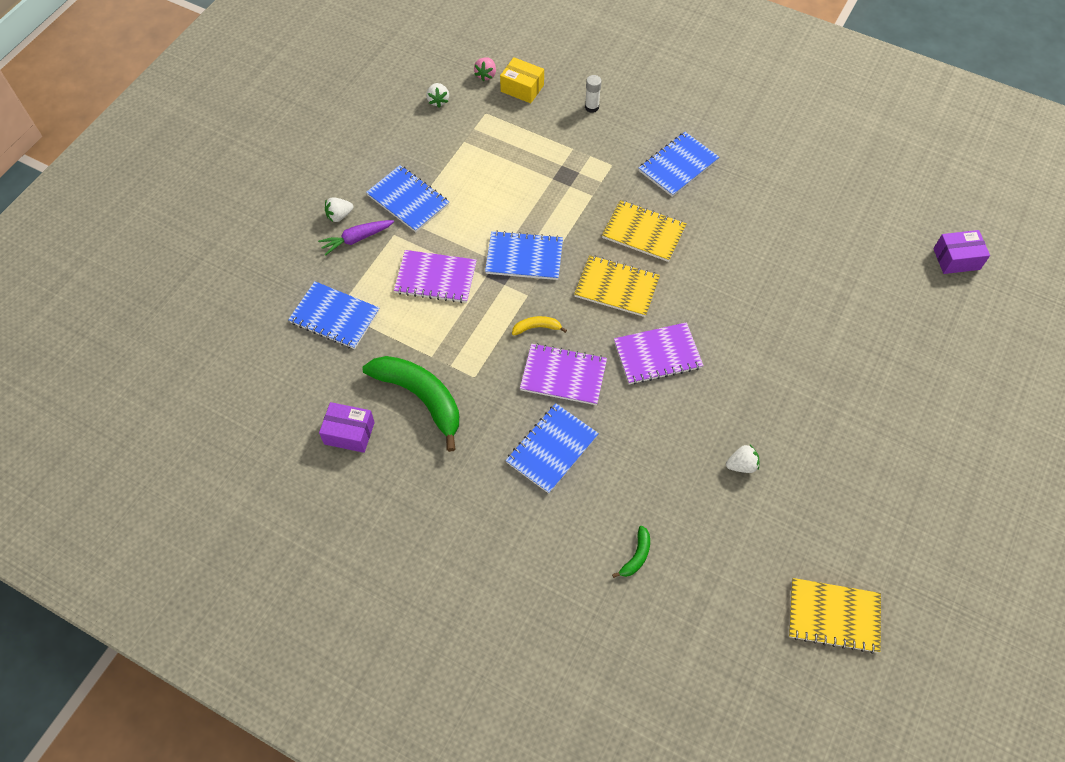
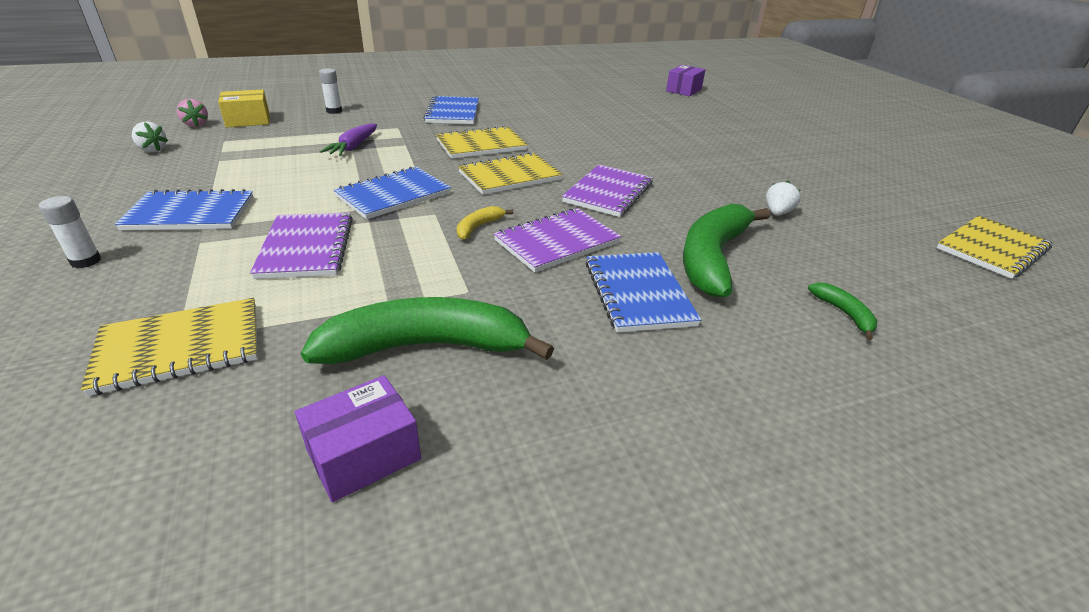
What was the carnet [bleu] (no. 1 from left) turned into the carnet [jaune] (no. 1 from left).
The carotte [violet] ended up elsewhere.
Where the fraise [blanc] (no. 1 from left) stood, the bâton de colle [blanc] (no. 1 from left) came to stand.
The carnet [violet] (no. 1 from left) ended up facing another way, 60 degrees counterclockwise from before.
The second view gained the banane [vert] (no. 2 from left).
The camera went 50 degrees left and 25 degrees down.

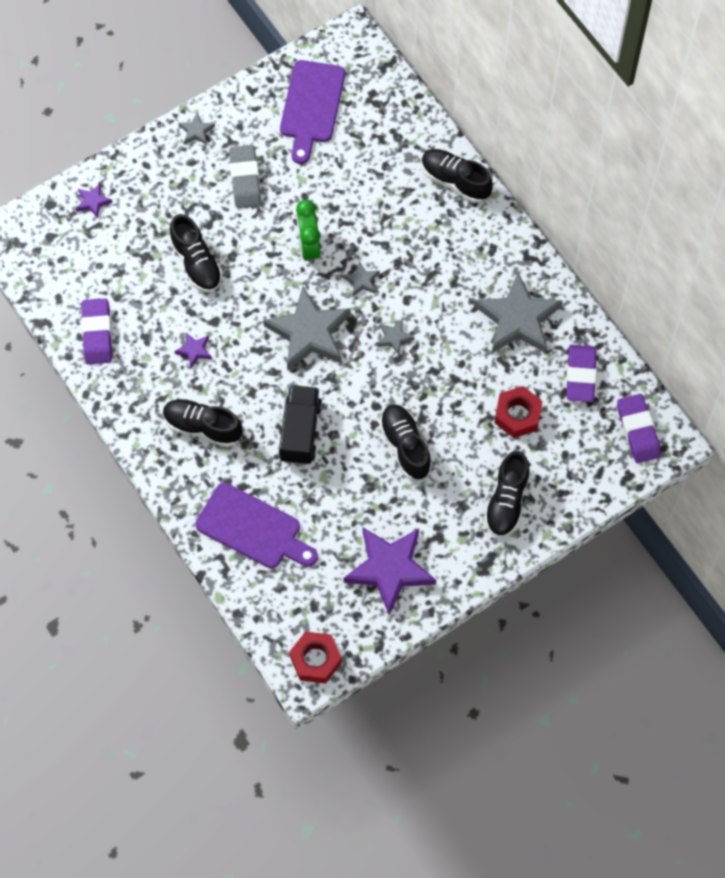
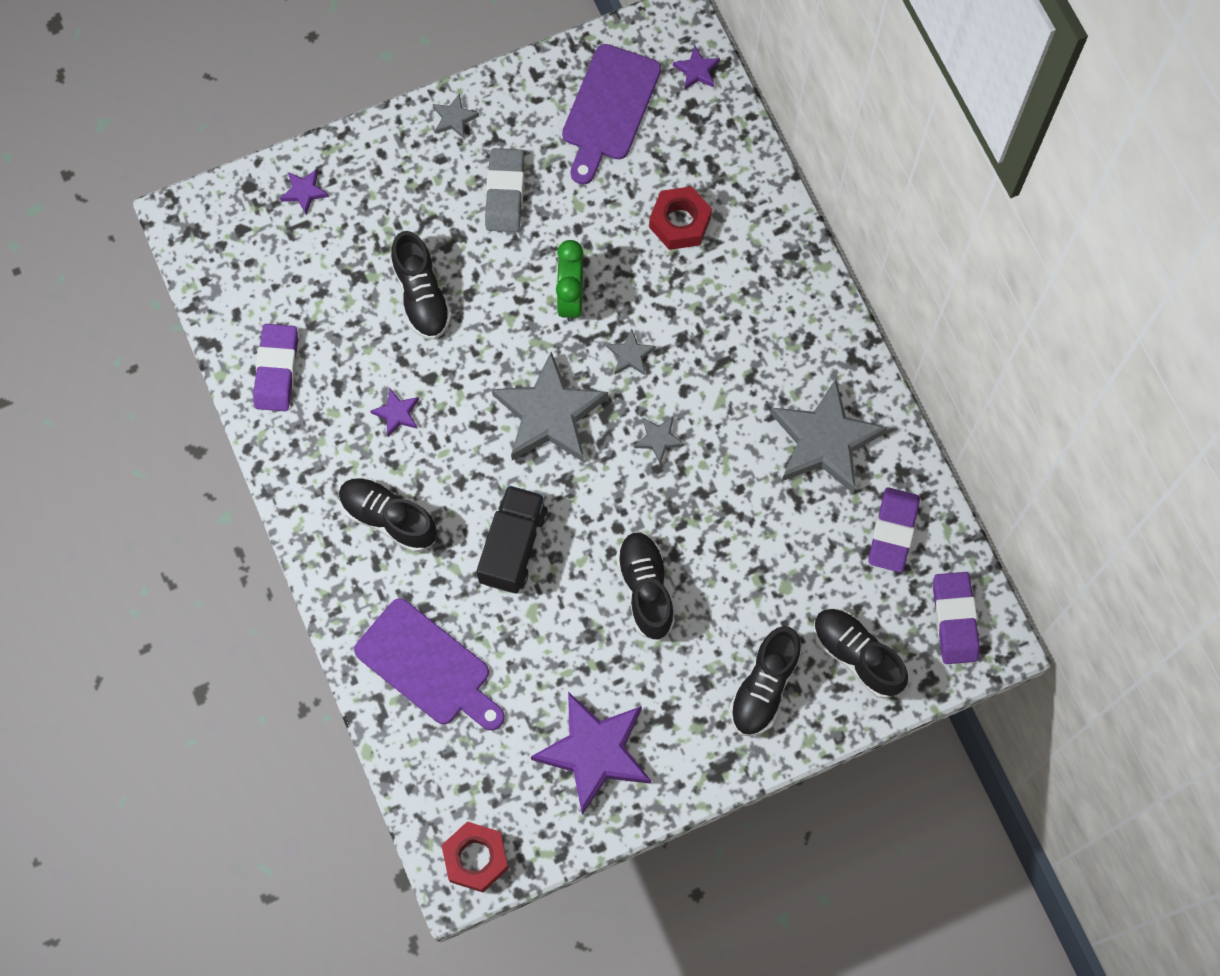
The chaussure [noir] (no. 4 from left in the first image) ended up elsewhere.
The écrou [rouge] (no. 2 from left) ended up elsewhere.
The second view gained the étoile [violet] (no. 4 from left).
The camera went 10 degrees right and 5 degrees up.

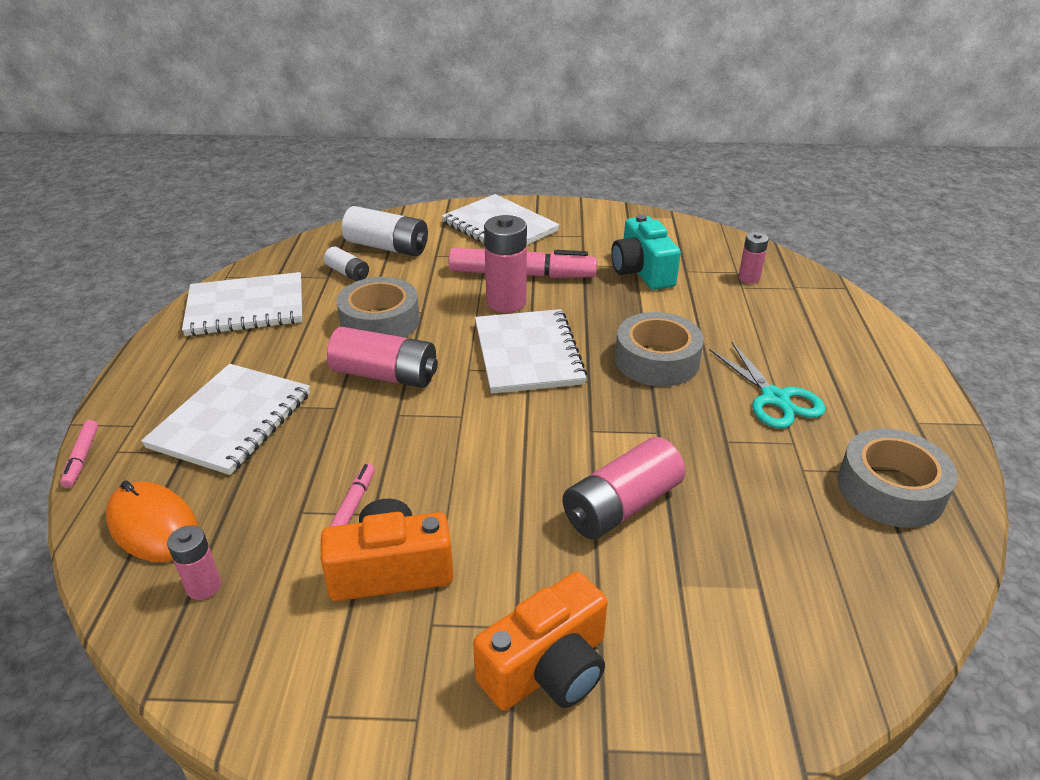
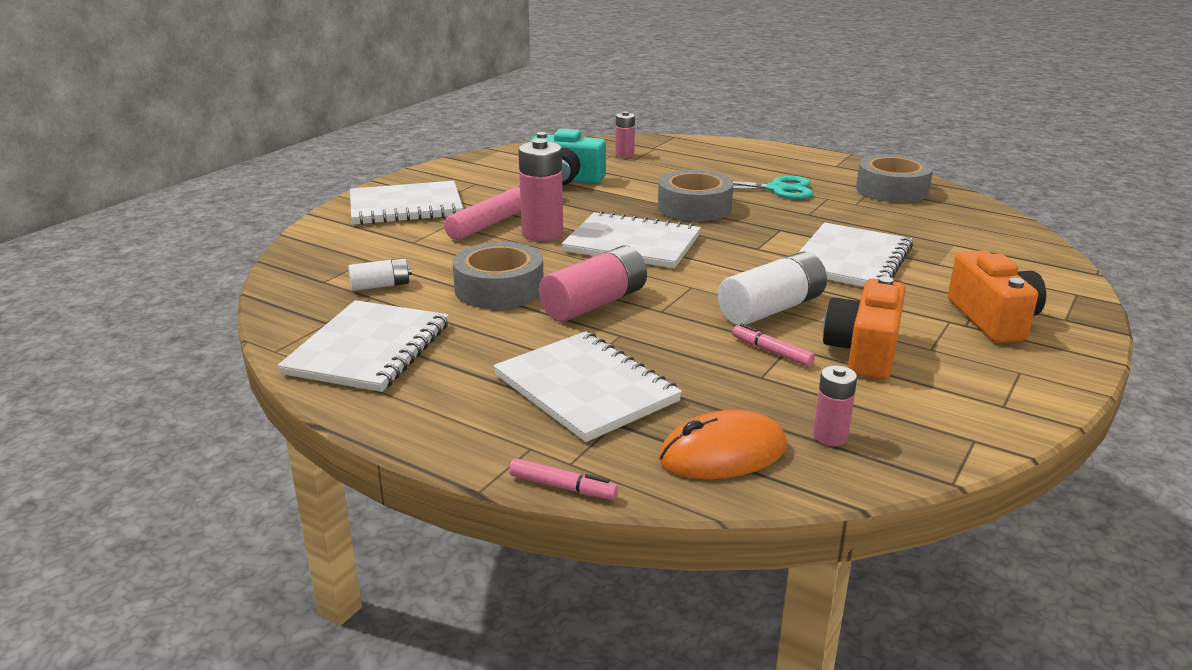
The pile [blanc] (no. 2 from left) ended up elsewhere.
Where the pile [rose] (no. 4 from left) stood, the carnet [blanc] (no. 5 from left) came to stand.
The camera went 60 degrees left and 10 degrees down.

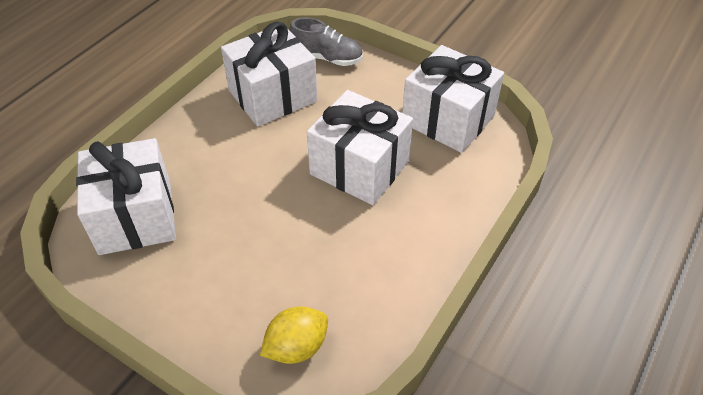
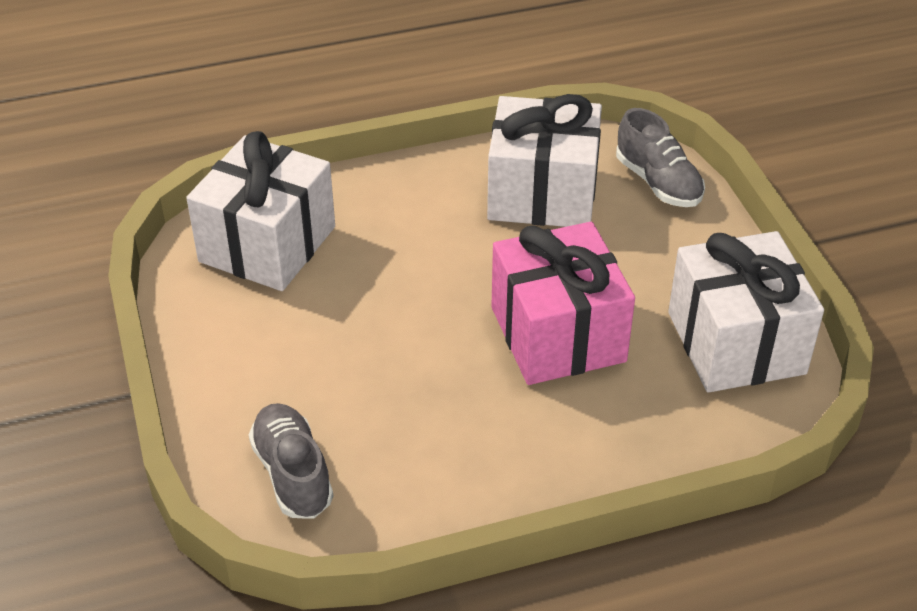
Where the citron [jaune] stood, the chaussure [gris] (no. 1 from left) came to stand.
What was the cadeau [blanc] (no. 3 from left) turned into the cadeau [rose].
The camera went 40 degrees right and 5 degrees down.

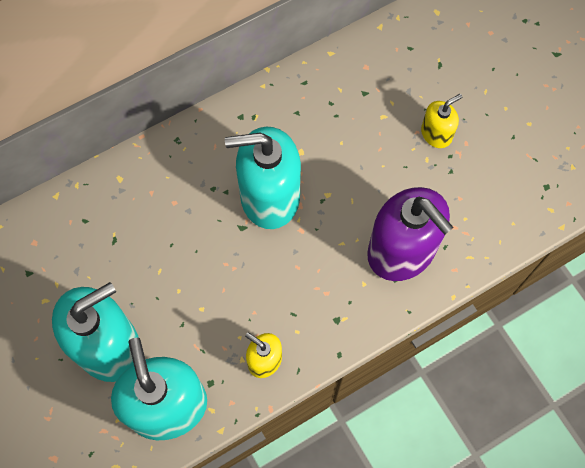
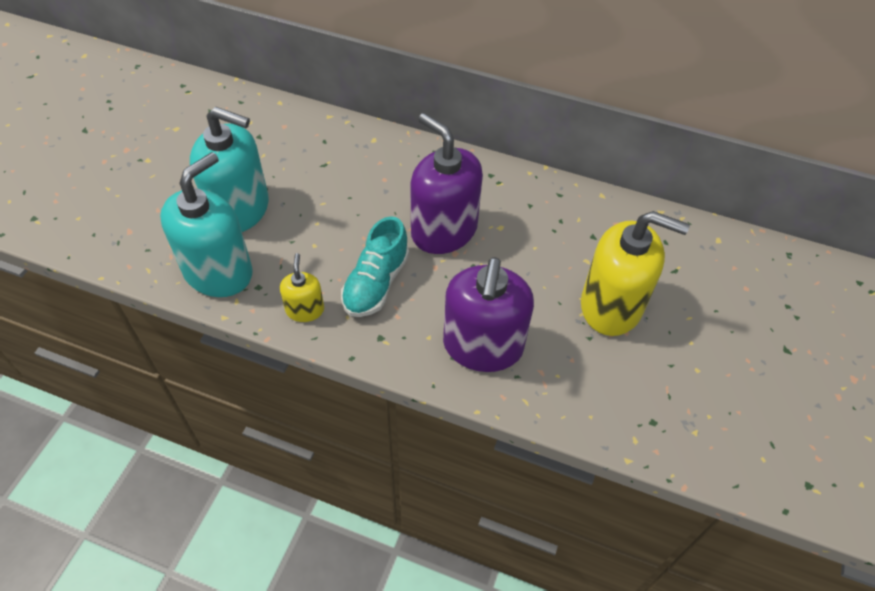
What was the distributeur de savon [turquoise] (no. 3 from left) turned into the distributeur de savon [violet] (no. 1 from left).
The size of the distributeur de savon [jaune] (no. 2 from left) changed by a factor of 2.04.
The second view gained the chaussure [turquoise].
The camera went 50 degrees right and 15 degrees down.

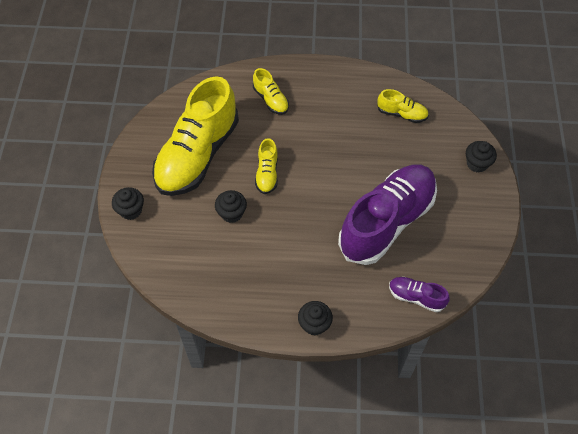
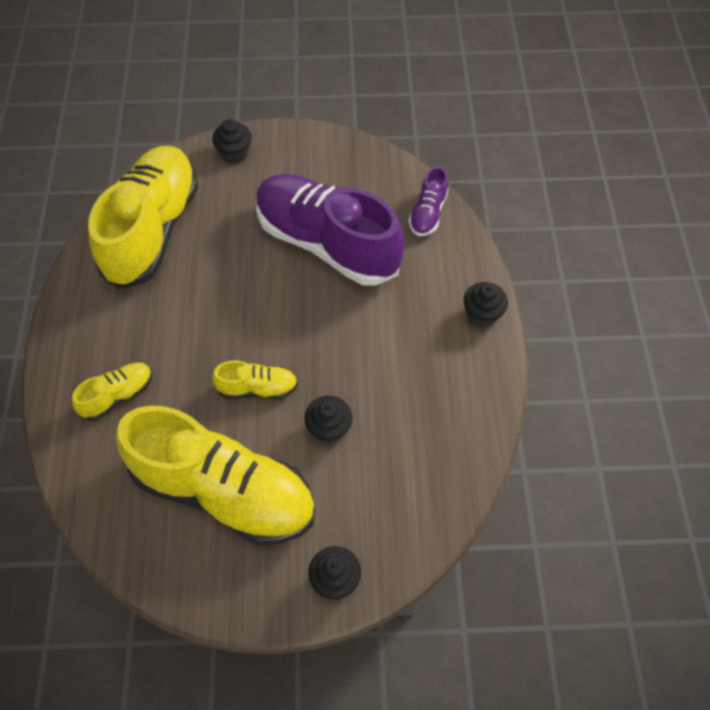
The size of the chaussure [jaune] (no. 4 from left in the first image) changed by a factor of 2.30.
The camera went 95 degrees left and 0 degrees up.

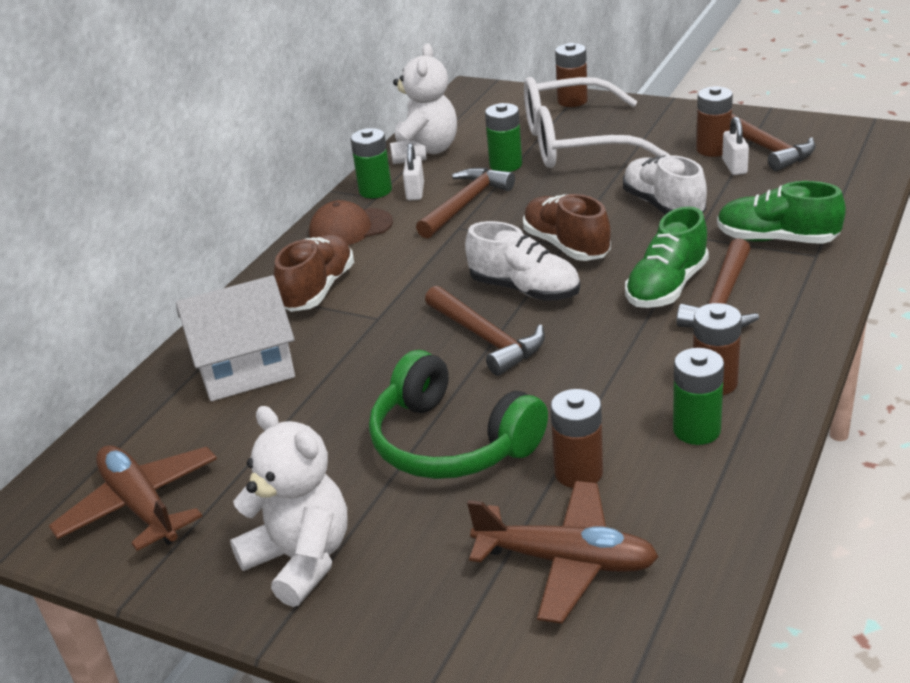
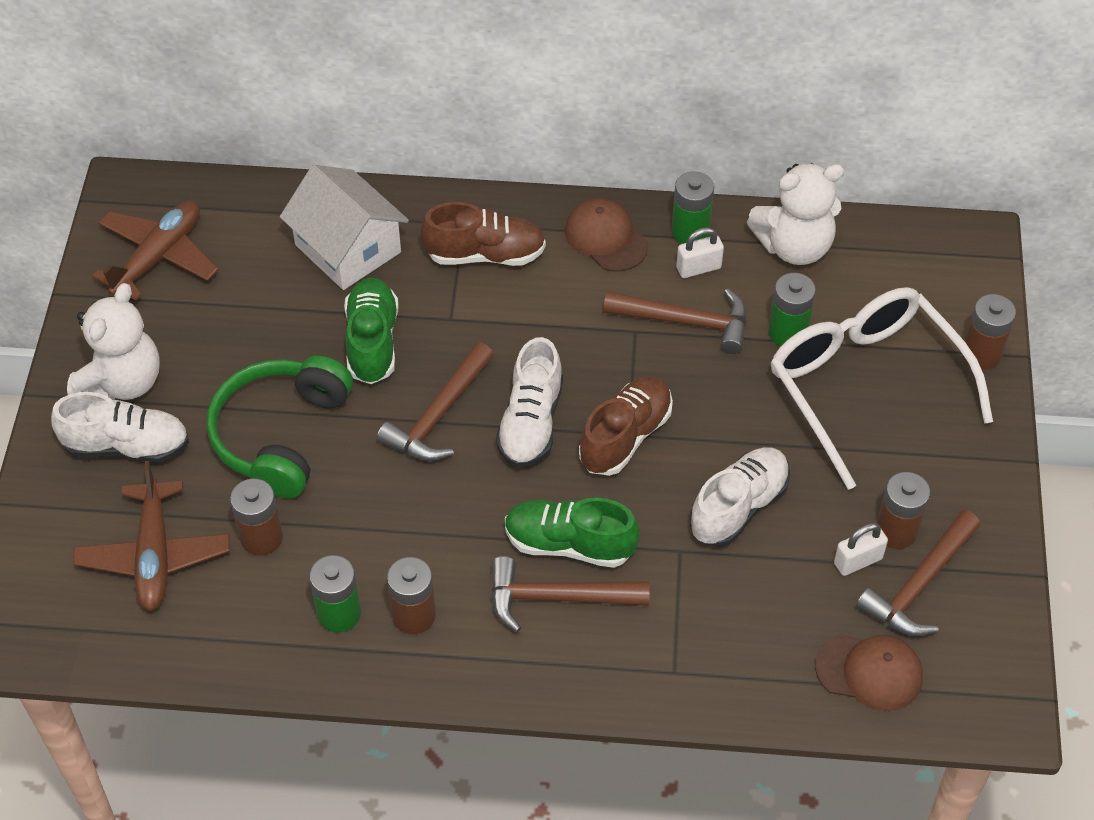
The chaussure [vert] (no. 2 from left in the first image) ended up elsewhere.
The second view gained the chaussure [blanc] (no. 1 from left).
The second view gained the casquette [marron] (no. 2 from left).
The camera went 65 degrees right and 20 degrees up.

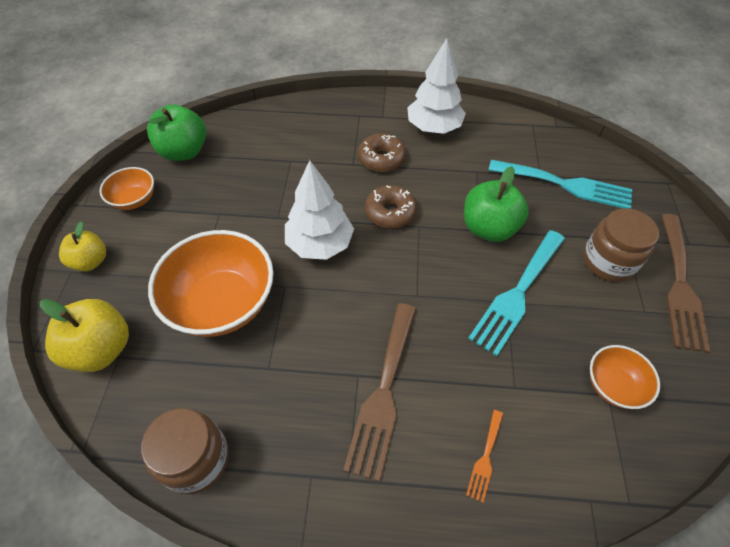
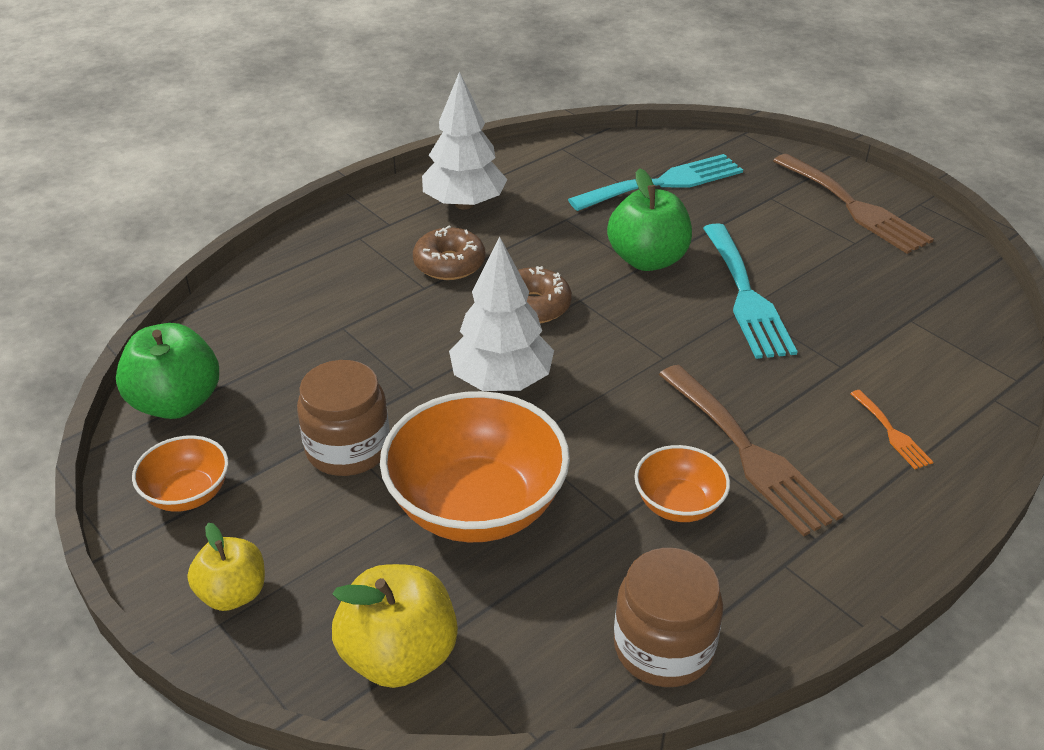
The bocal [marron] (no. 2 from left in the first image) ended up elsewhere.
The bol [orange] (no. 3 from left) ended up elsewhere.
The camera went 45 degrees left and 15 degrees down.

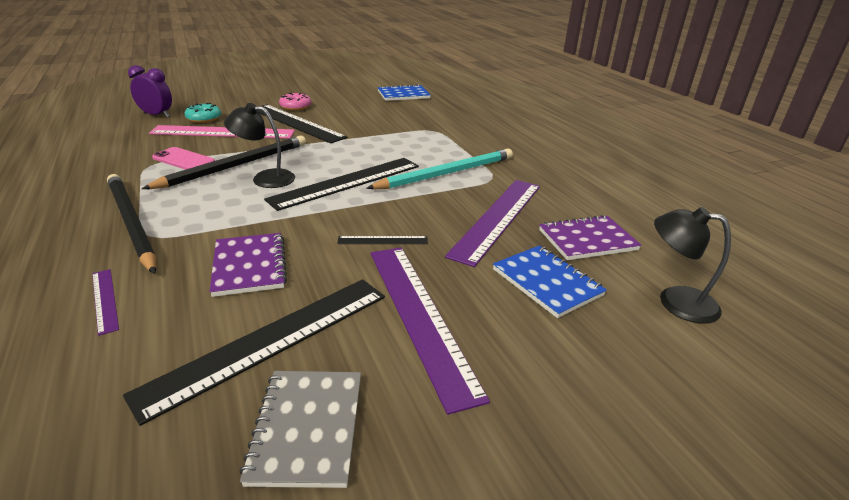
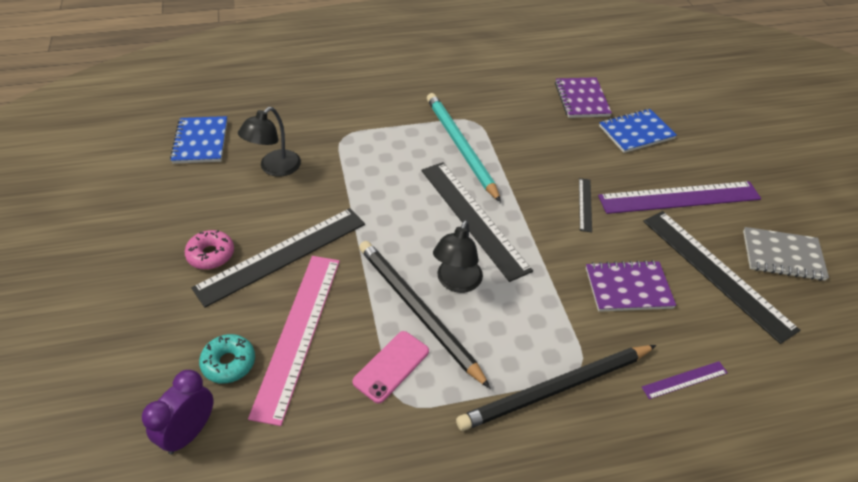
The second view lost the règle [violet] (no. 3 from left).
The lampe [noir] (no. 2 from left in the first image) ended up elsewhere.
The camera went 80 degrees left and 15 degrees up.

